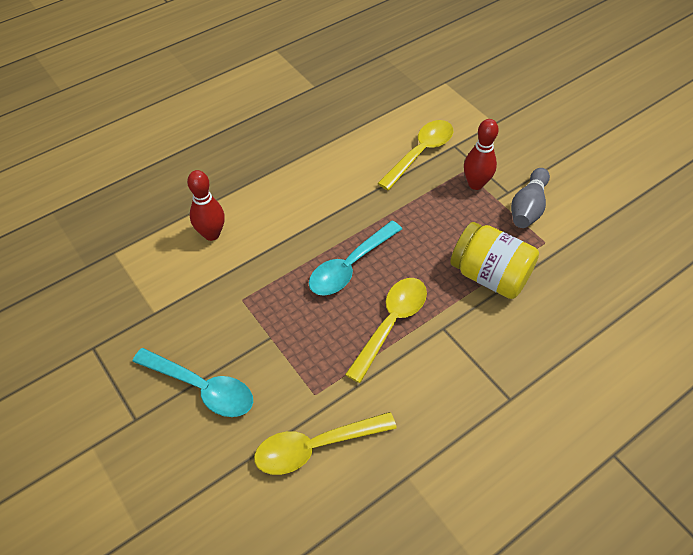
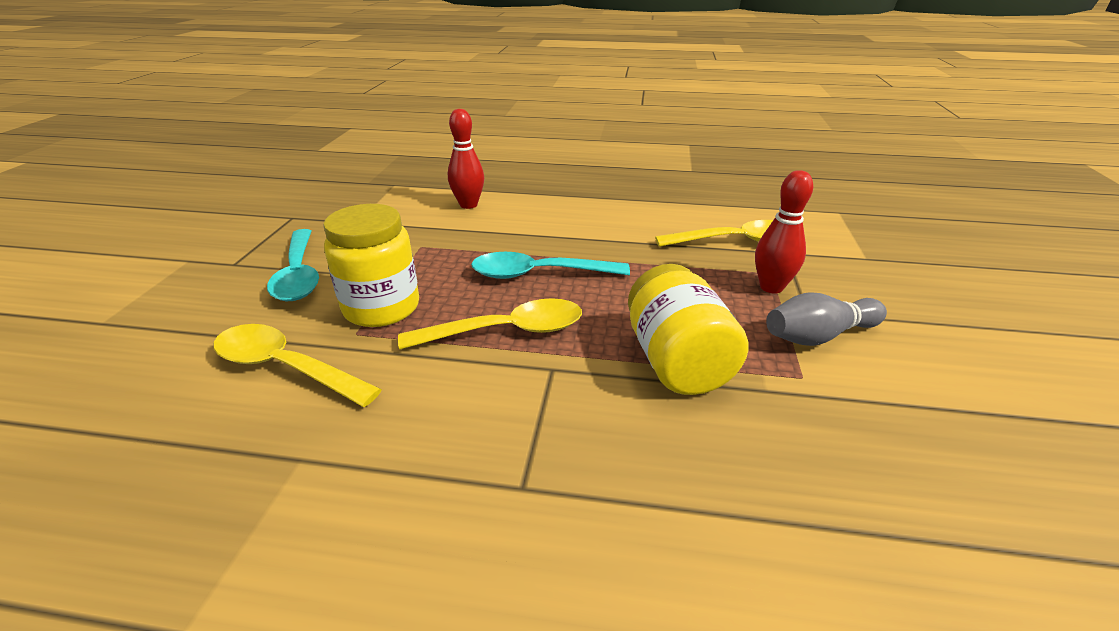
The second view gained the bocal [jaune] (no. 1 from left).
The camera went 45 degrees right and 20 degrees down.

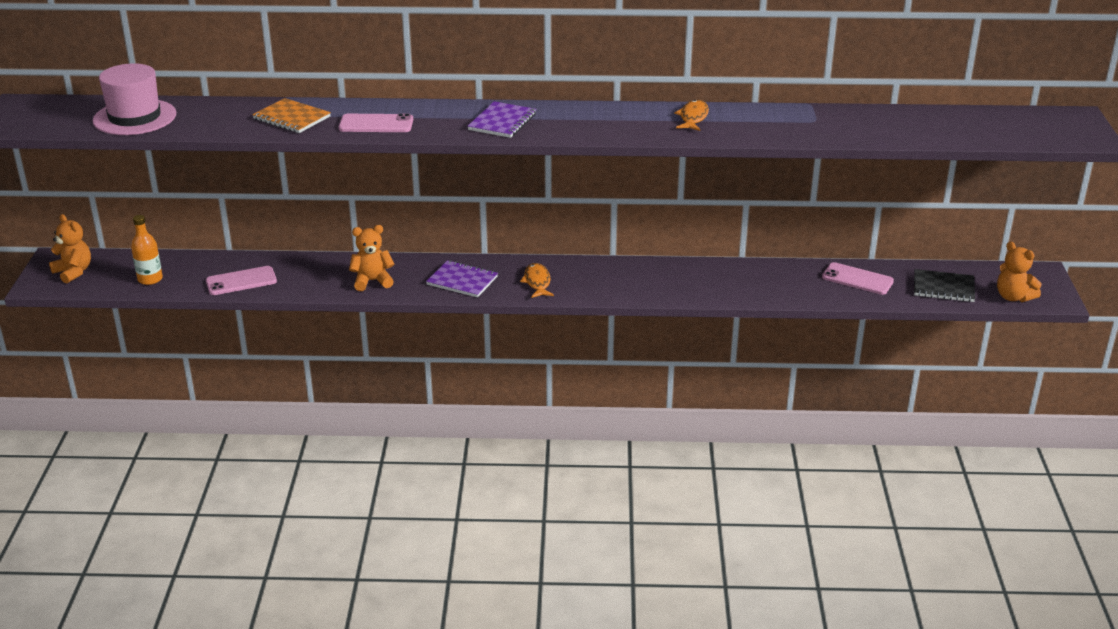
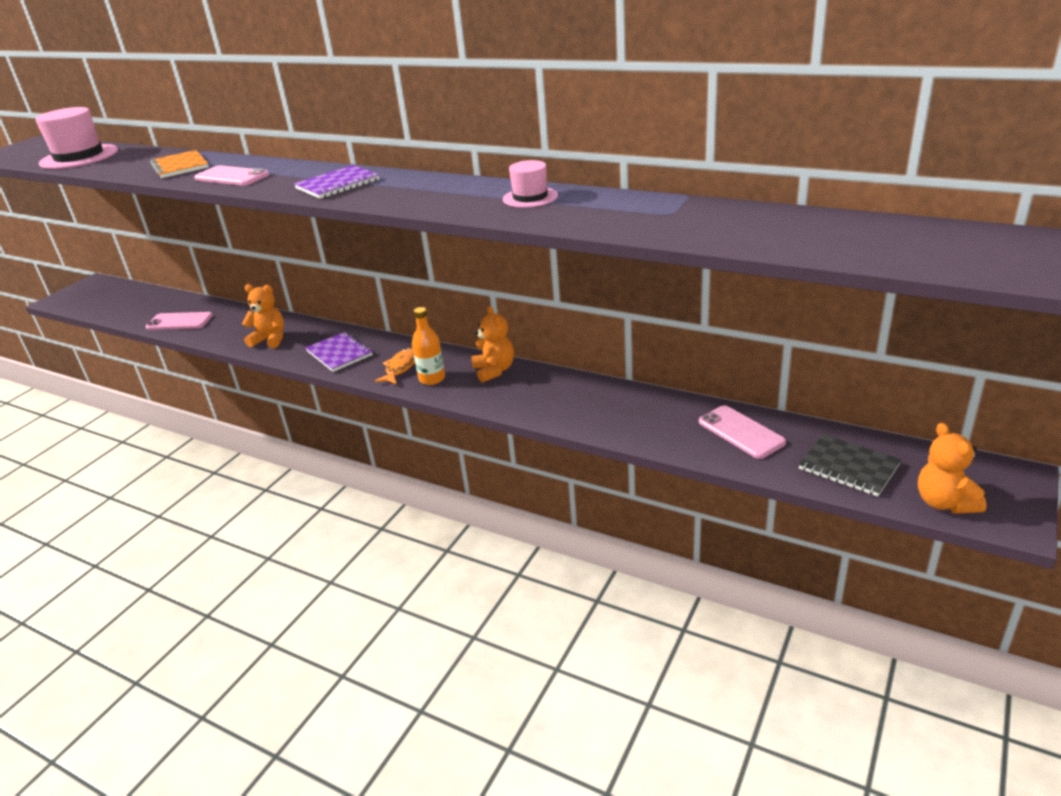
The ours en peluche [orange] (no. 1 from left in the first image) ended up elsewhere.
The bouteille [orange] ended up elsewhere.
Where the poisson [orange] (no. 2 from left) stood, the chapeau [rose] (no. 2 from left) came to stand.
The camera went 30 degrees right and 0 degrees up.

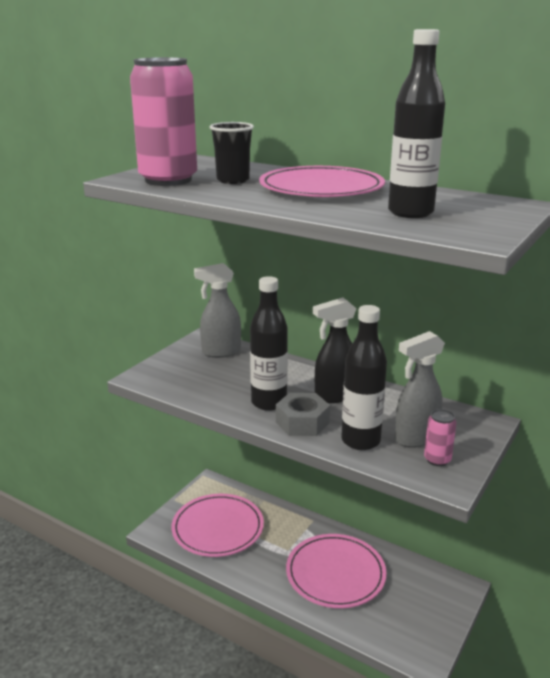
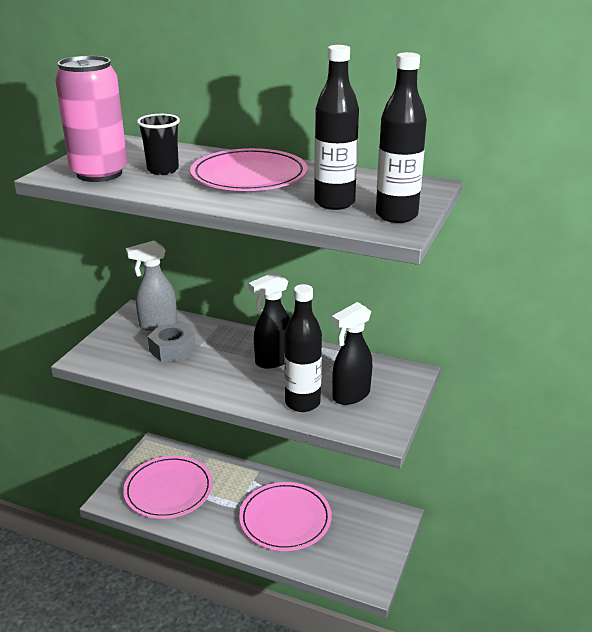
The bouteille [noir] (no. 1 from left in the first image) ended up elsewhere.
The écrou [gris] ended up elsewhere.
What was the vaporisateur [gris] (no. 2 from left) turned into the vaporisateur [noir] (no. 2 from left).
The second view lost the canette [rose] (no. 2 from left).
The camera went 10 degrees left and 5 degrees up.

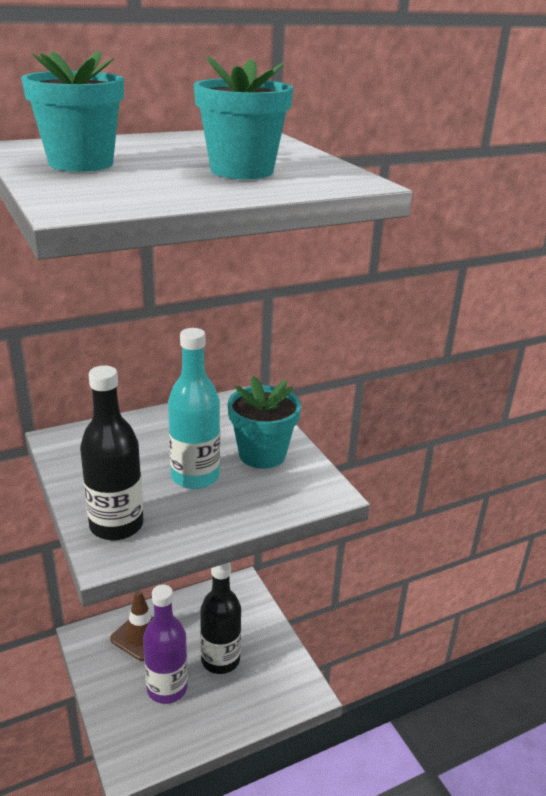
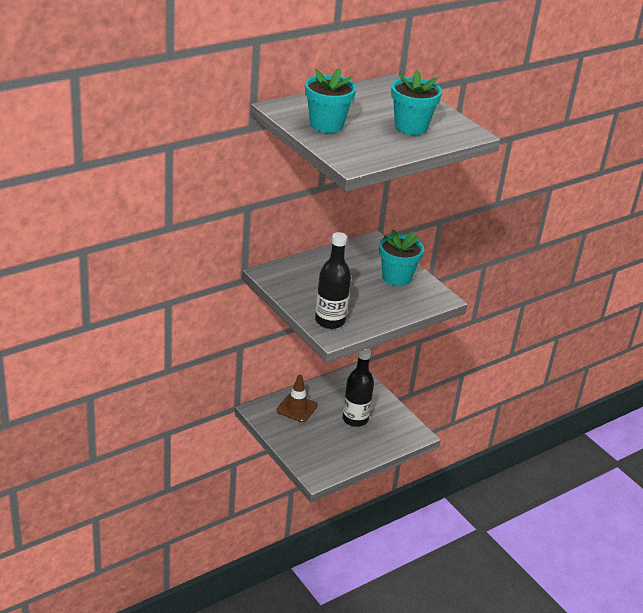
The second view lost the bouteille [violet].
The second view lost the bouteille [turquoise].
The camera went 10 degrees left and 5 degrees up.

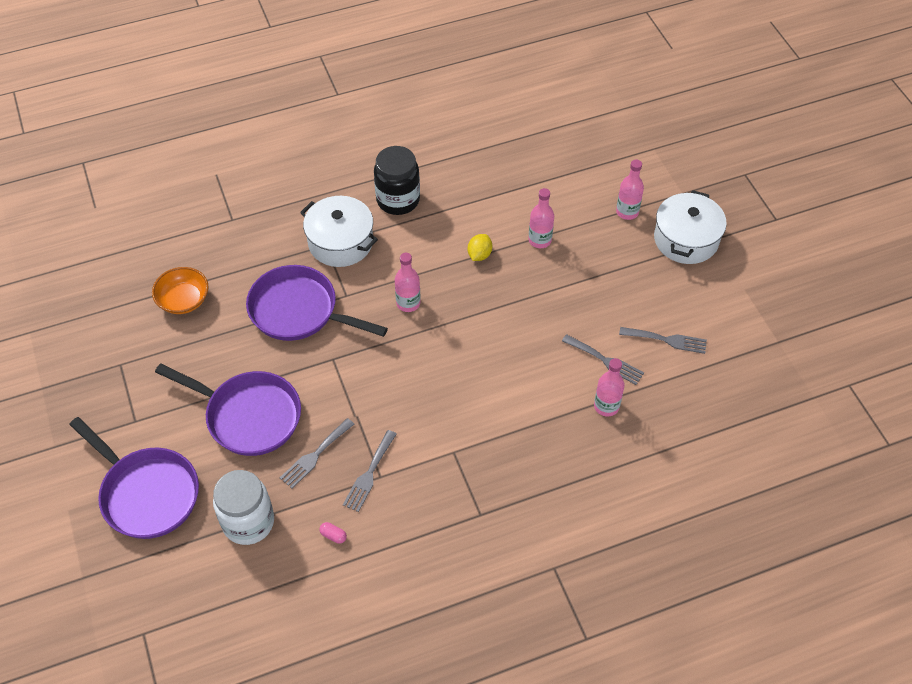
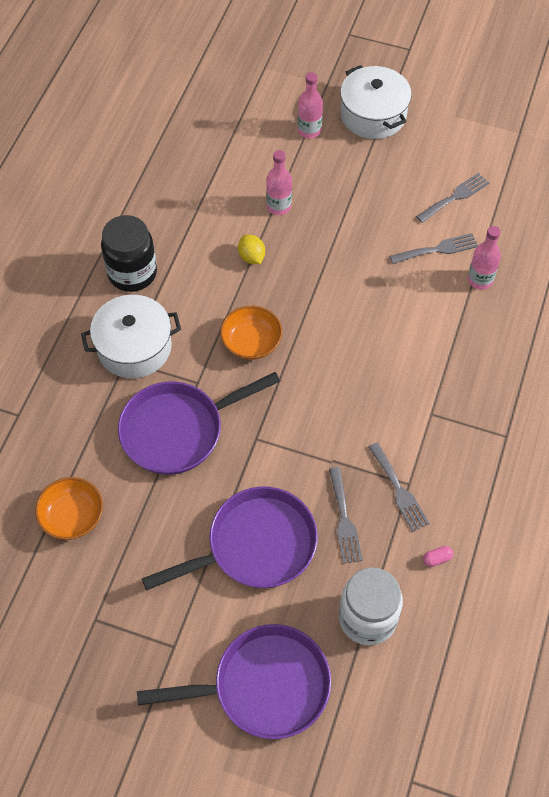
Where the bouteille [rose] (no. 1 from left) stood, the bol [orange] (no. 2 from left) came to stand.
The camera went 50 degrees left and 5 degrees up.

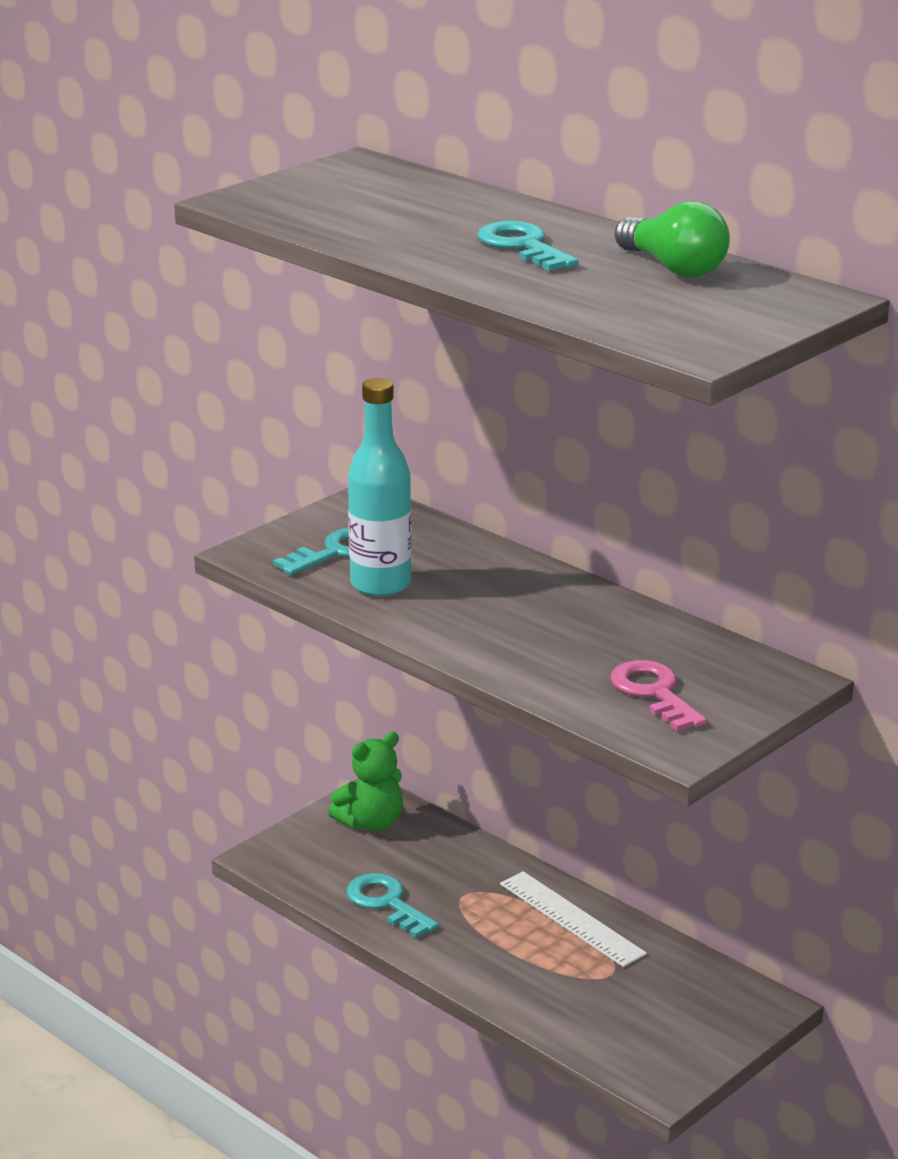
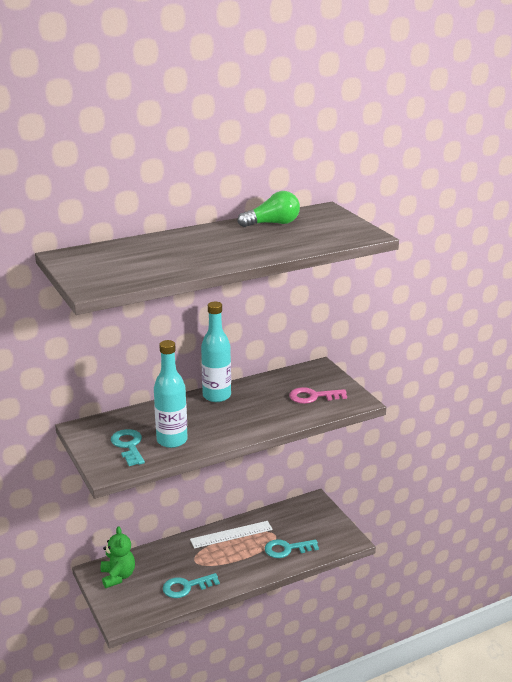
The clé [turquoise] (no. 3 from left) ended up elsewhere.
The second view gained the bouteille [turquoise] (no. 2 from left).
The camera went 70 degrees left and 0 degrees up.

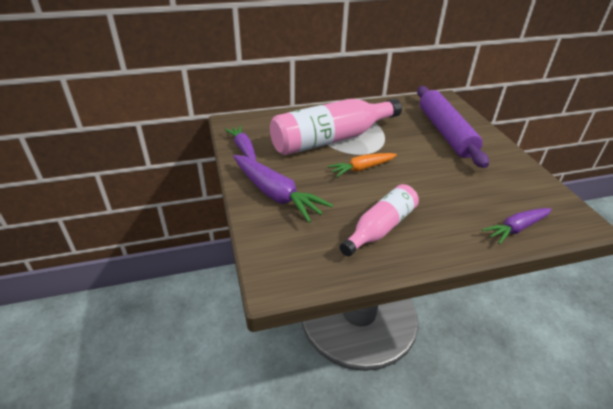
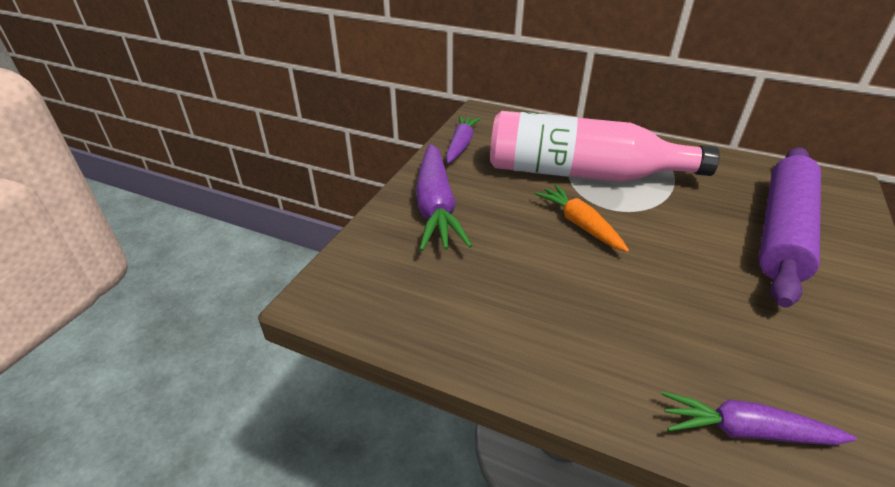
The carotte [orange] ended up facing another way, 45 degrees clockwise from before.
The second view lost the bouteille [rose] (no. 2 from left).
The camera went 40 degrees right and 0 degrees up.

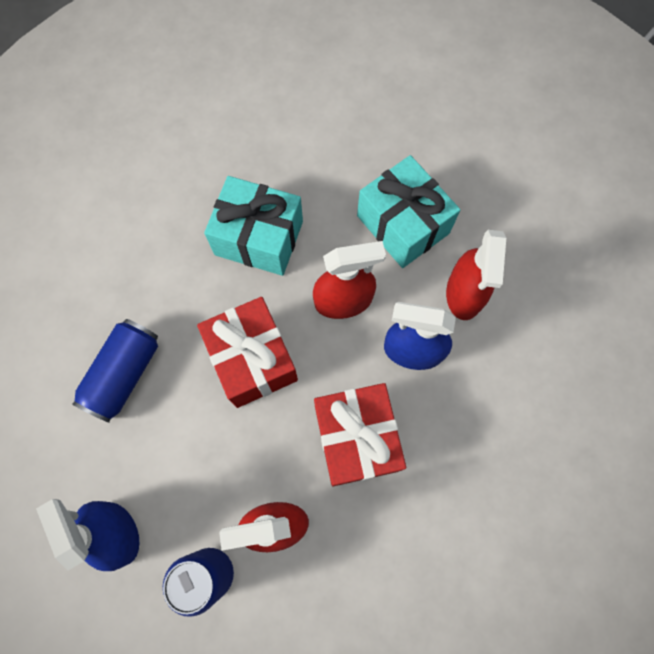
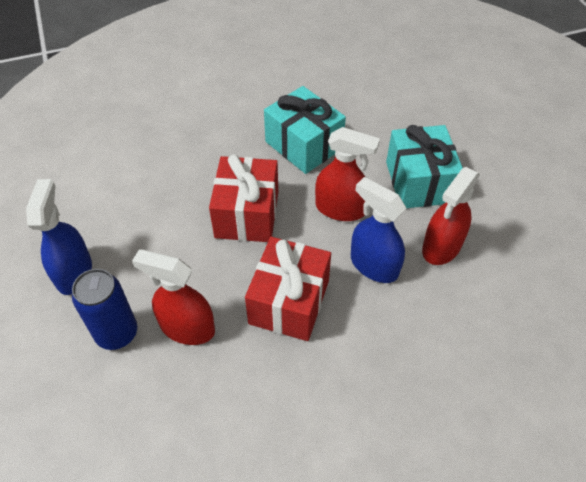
The second view lost the canette [bleu] (no. 1 from left).
The camera went 30 degrees right and 20 degrees down.

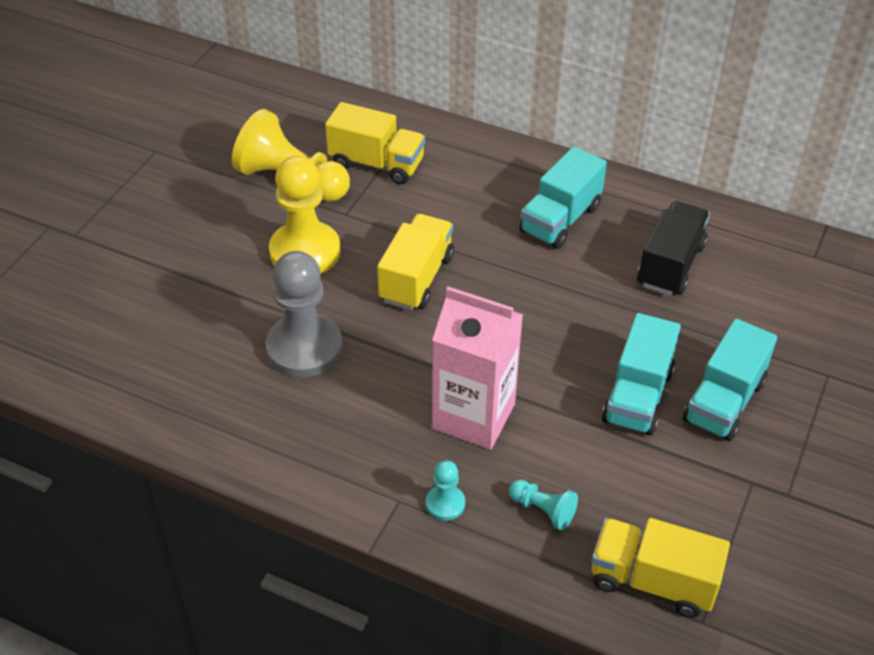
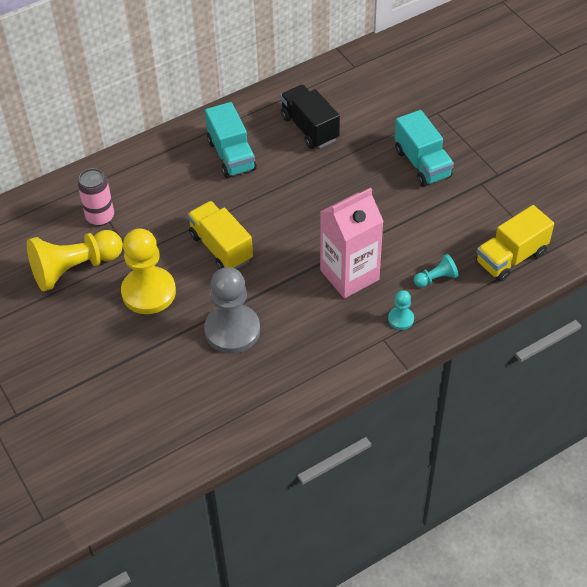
Where the camion [jaune] (no. 1 from left) stood, the canette [rose] came to stand.
The second view lost the camion [turquoise] (no. 2 from left).
The camera went 55 degrees left and 5 degrees up.

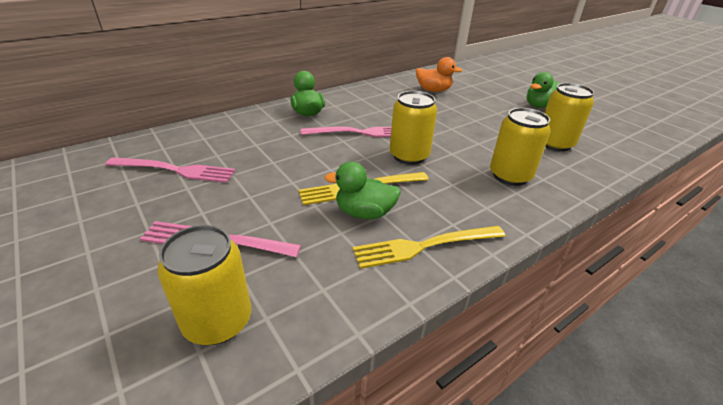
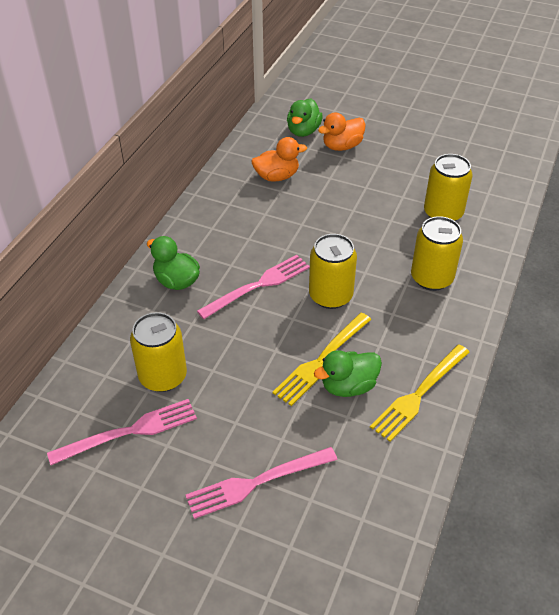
The canette [jaune] (no. 1 from left) ended up elsewhere.
The canard [vert] (no. 3 from left in the first image) ended up elsewhere.
The second view gained the canard [orange] (no. 2 from left).
The camera went 30 degrees left and 10 degrees up.

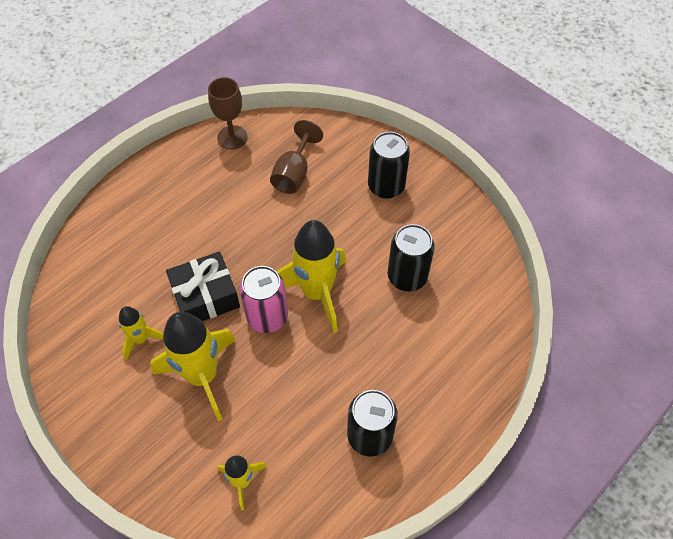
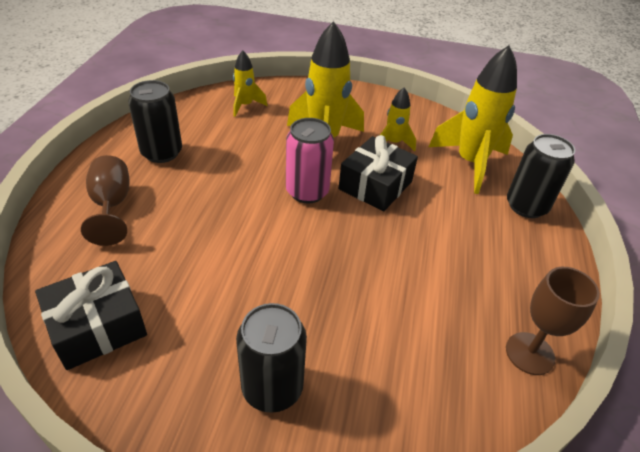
The verre à pied [marron] (no. 2 from left in the first image) ended up elsewhere.
The fusée [jaune] (no. 4 from left) ended up elsewhere.
The canette [noir] (no. 3 from left) ended up elsewhere.
The second view gained the cadeau [noir] (no. 1 from left).
The camera went 145 degrees right and 15 degrees down.

